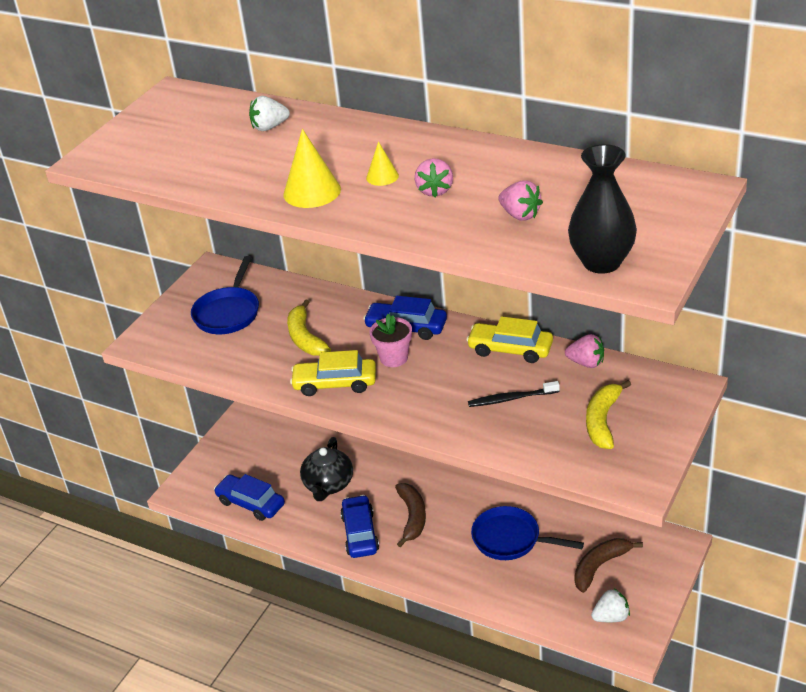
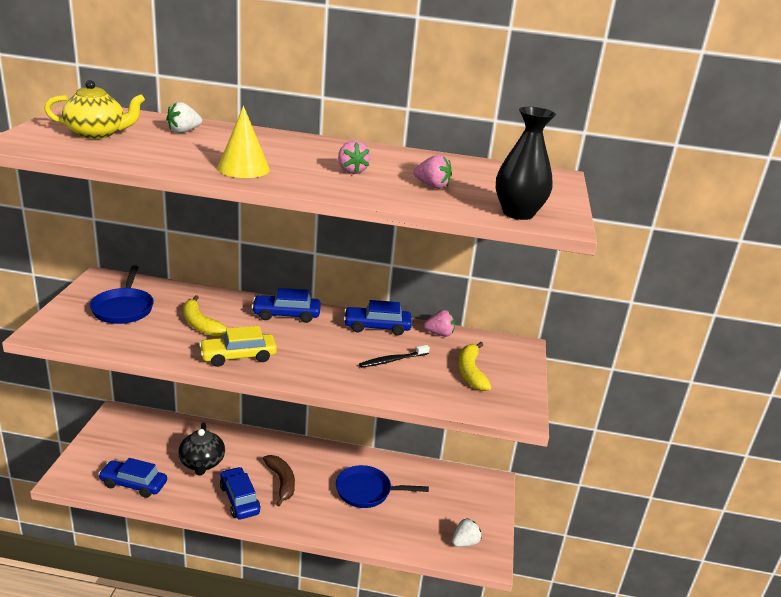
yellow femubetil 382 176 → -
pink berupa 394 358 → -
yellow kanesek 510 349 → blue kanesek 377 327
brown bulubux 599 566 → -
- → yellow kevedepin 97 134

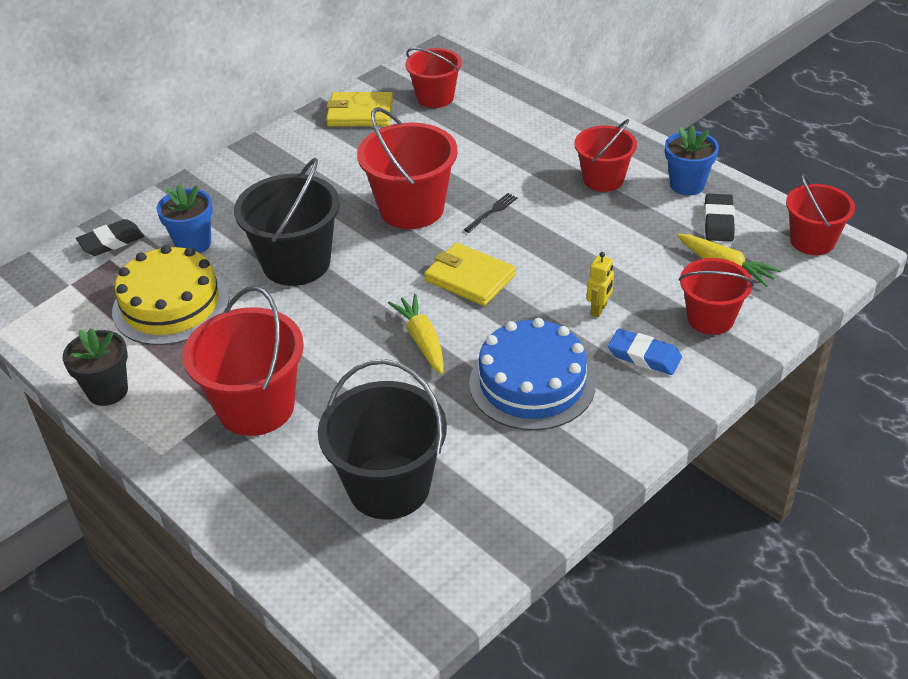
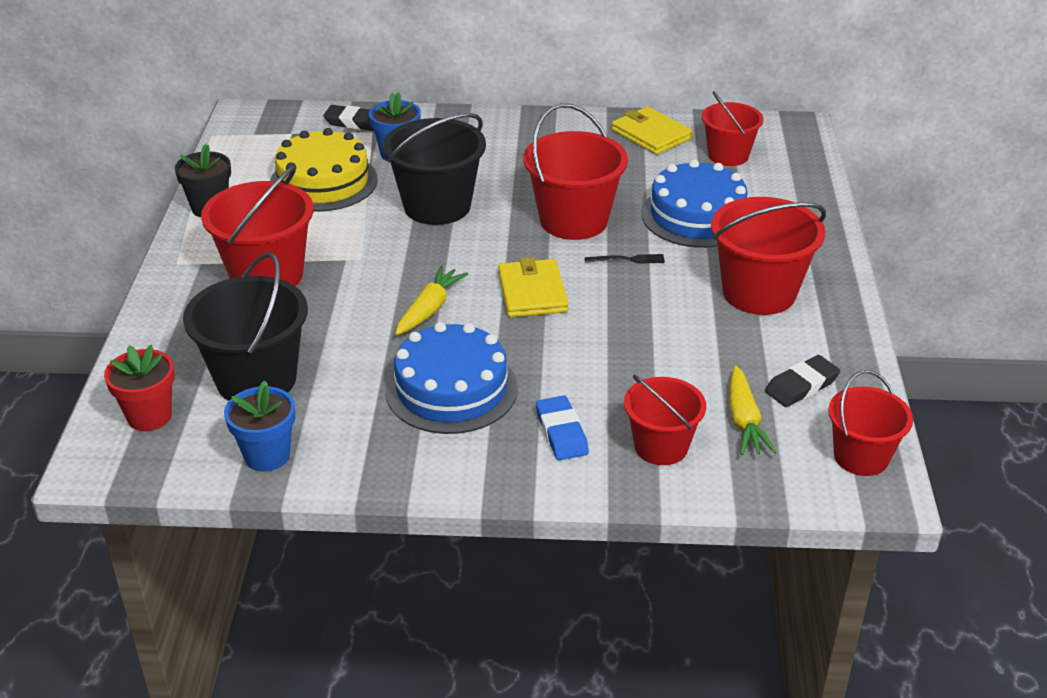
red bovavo 603 179 → red bovavo 759 292, x1.57
blue berupa 687 185 → blue berupa 267 455, relocated
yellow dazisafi 599 310 → -
- → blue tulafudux 697 216
- → red berupa 149 416

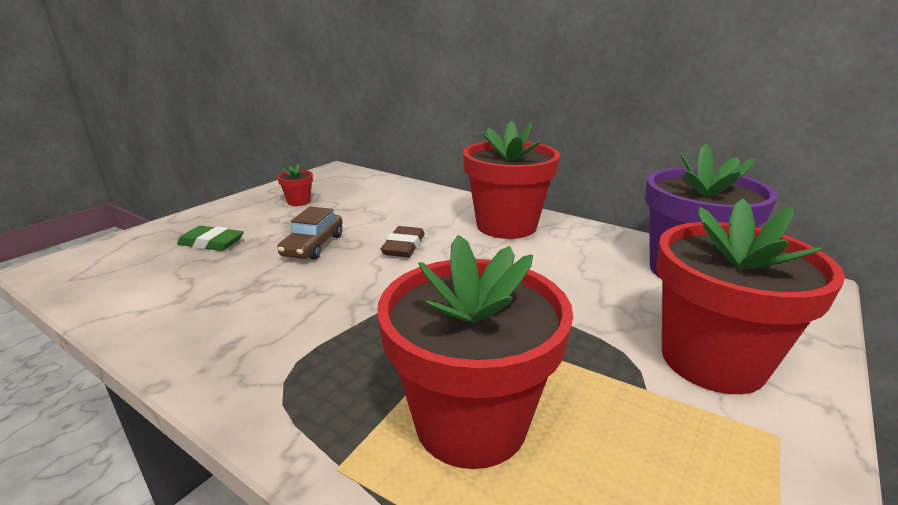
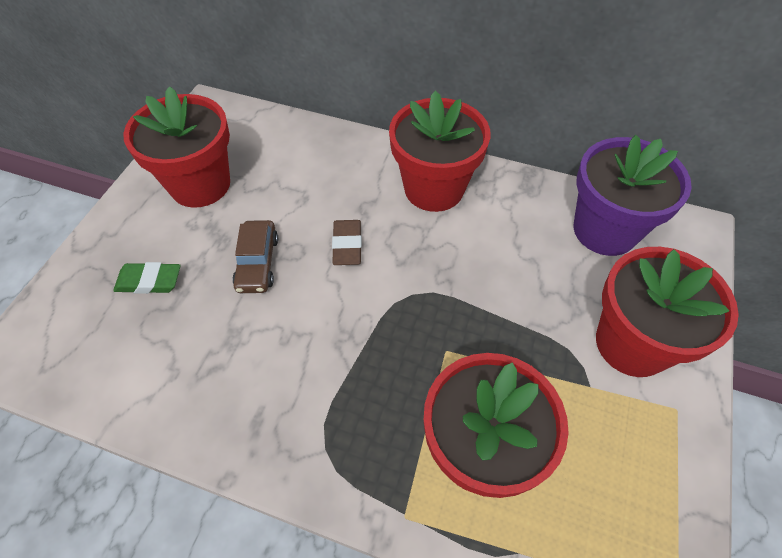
red berupa 299 202 → red berupa 200 184, x2.40

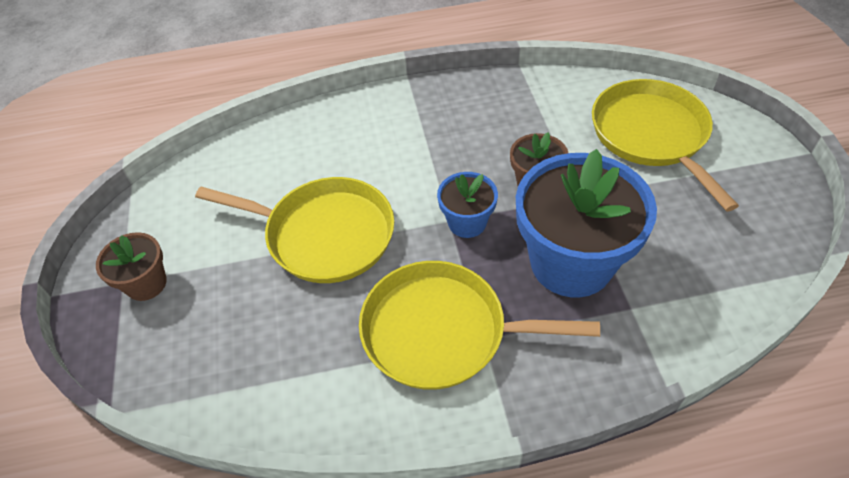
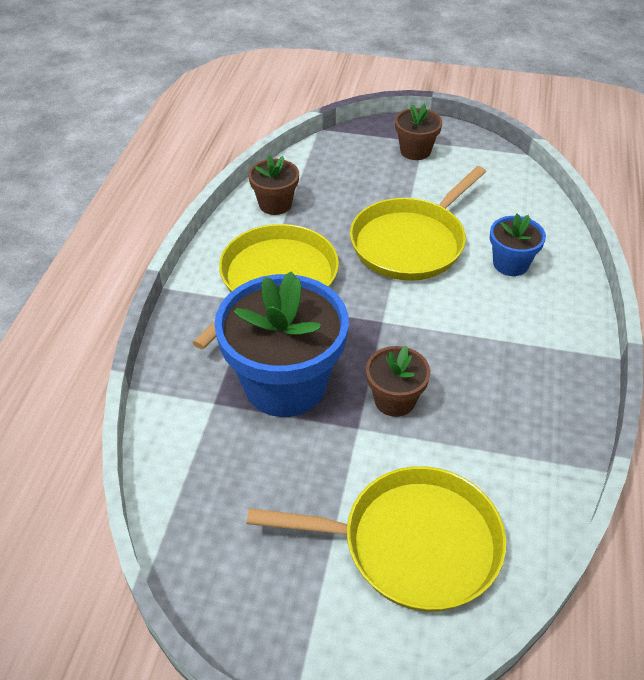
blue berupa 467 222 → blue berupa 510 264, relocated
- → brown berupa 275 204

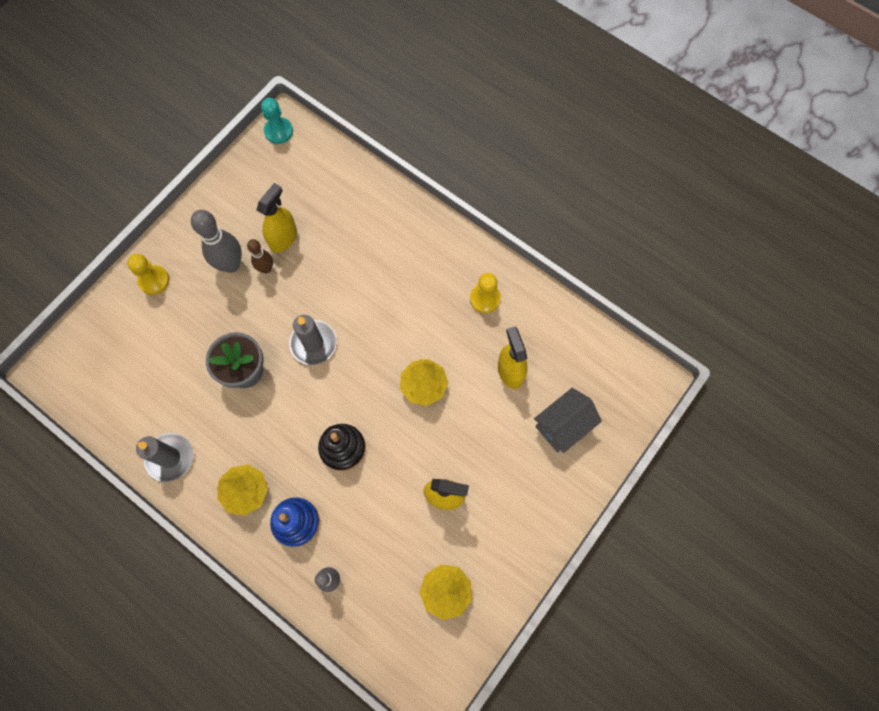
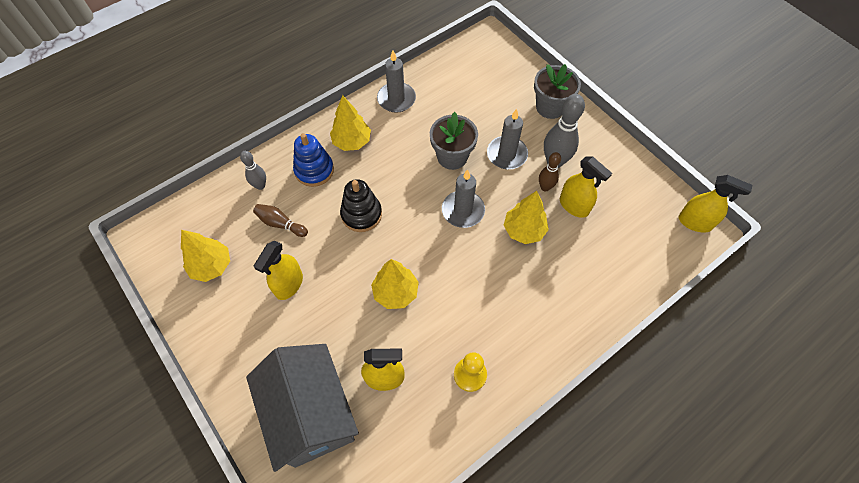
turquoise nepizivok 278 131 → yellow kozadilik 695 222
yellow nepizivok 154 280 → grey berupa 550 107
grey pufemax 563 426 → grey pufemax 311 414, x1.73
- → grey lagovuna 506 154
- → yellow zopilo 523 230
- → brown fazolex 280 224

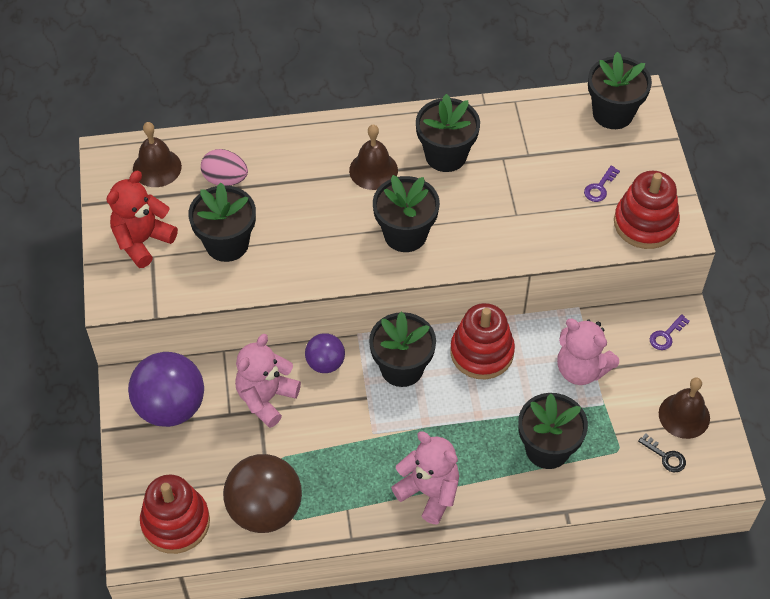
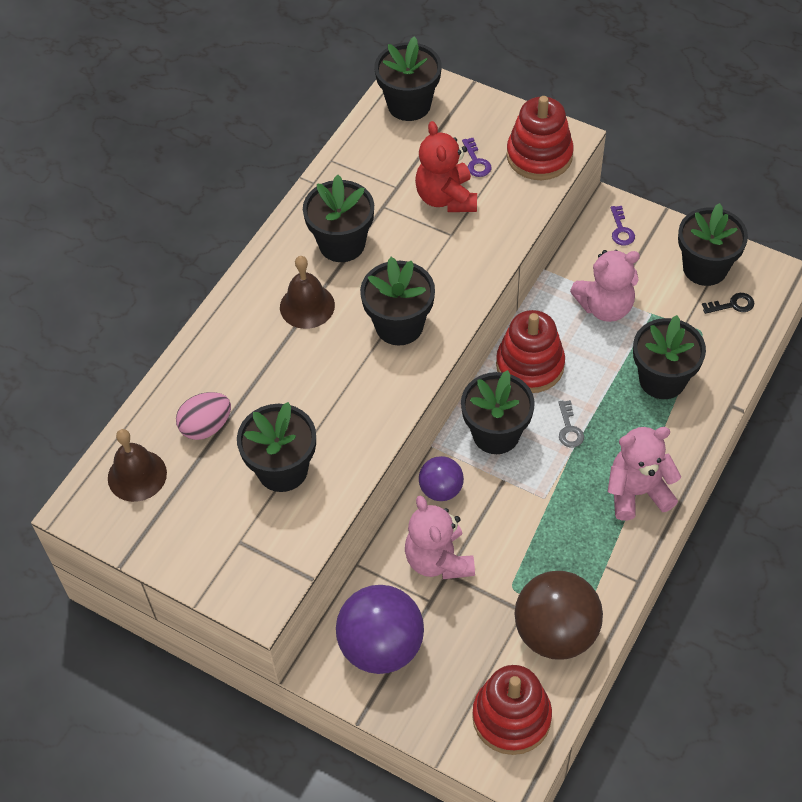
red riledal 142 241 → red riledal 446 198, relocated
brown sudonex 684 415 → black berupa 705 268
- → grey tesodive 569 429

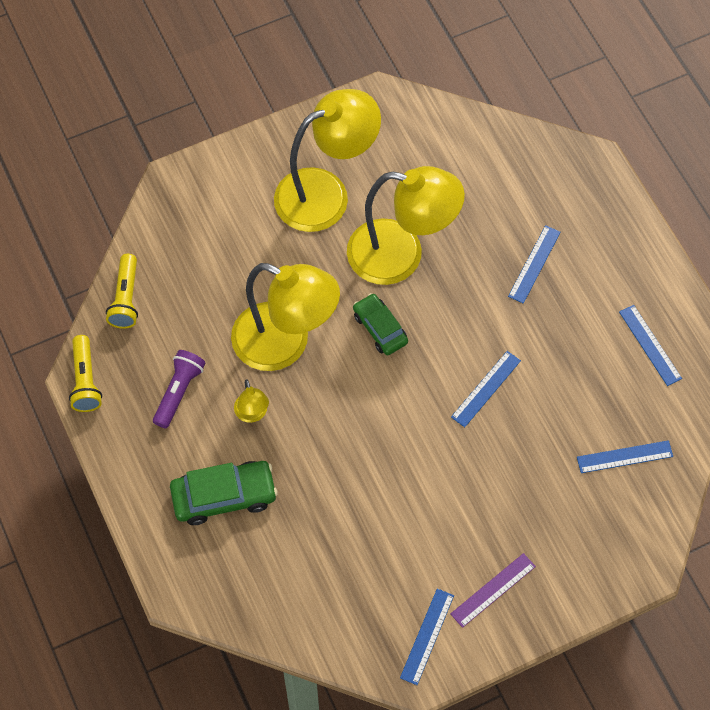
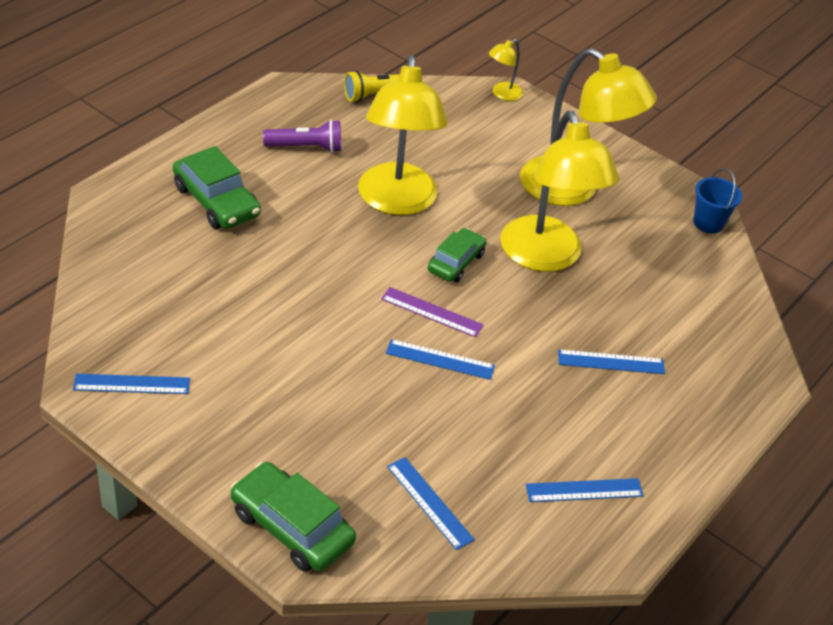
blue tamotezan 650 345 → blue tamotezan 584 490, 45 degrees clockwise
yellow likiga 85 381 → -
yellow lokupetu 252 414 → yellow lokupetu 502 94, relocated
purple tamotezan 493 590 → purple tamotezan 432 312, relocated
- → blue bovavo 708 223
- → green kanesek 292 527

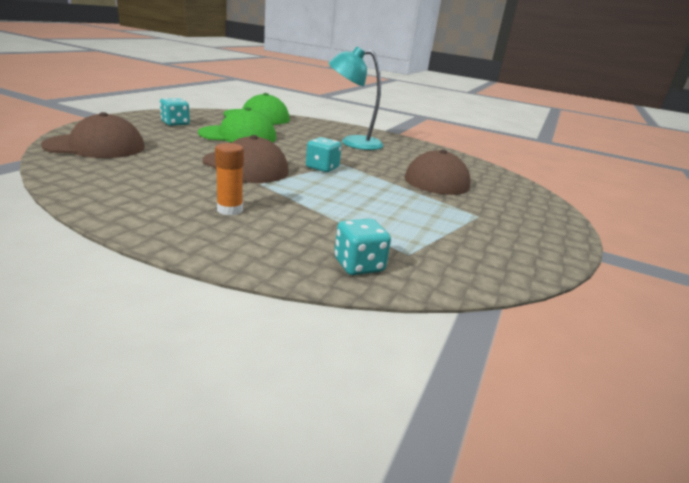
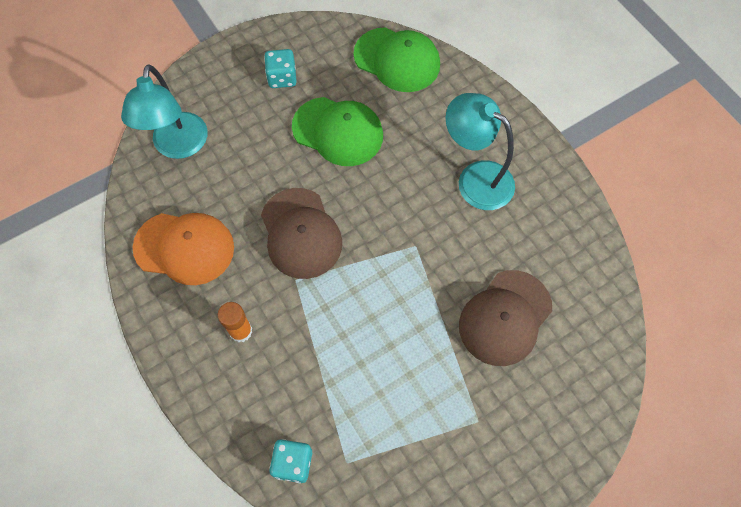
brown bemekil 96 146 → turquoise lokupetu 178 146
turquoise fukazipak 322 168 → -
- → orange bemekil 184 248

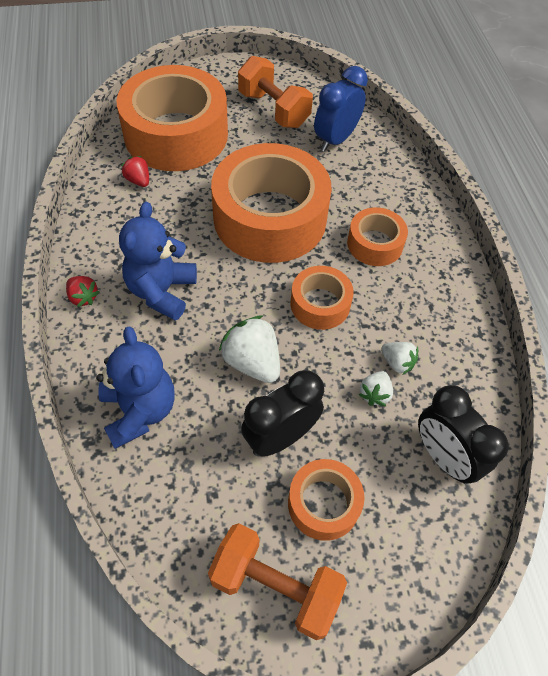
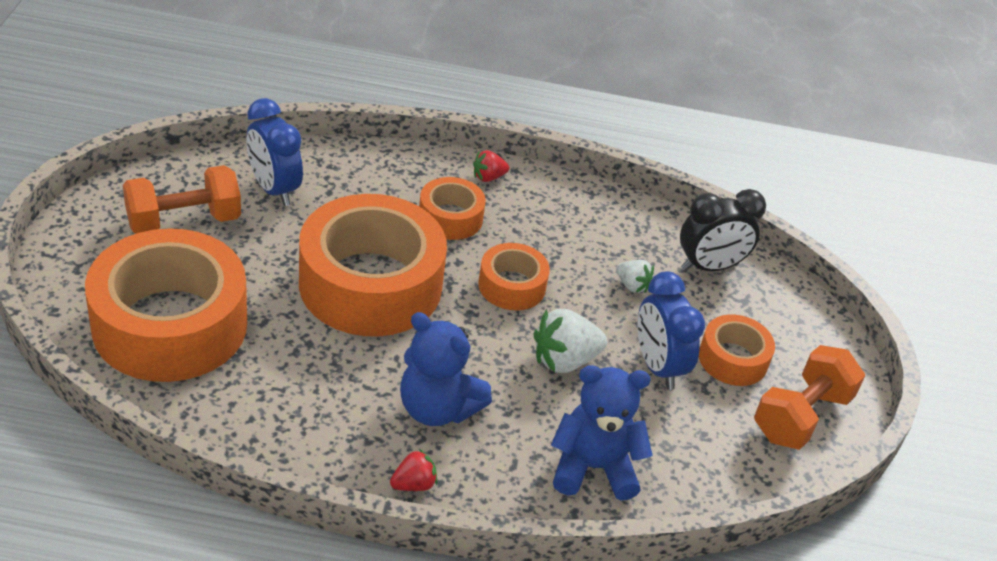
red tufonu 138 181 → red tufonu 488 177, relocated
white tufonu 397 363 → -
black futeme 280 437 → blue futeme 658 366

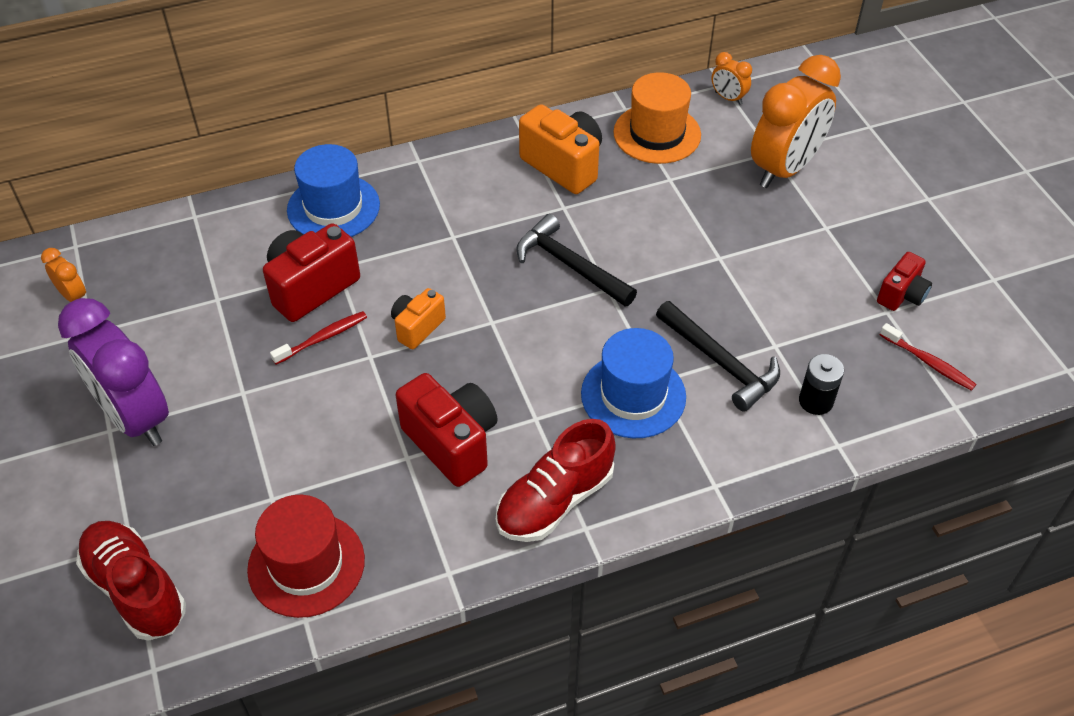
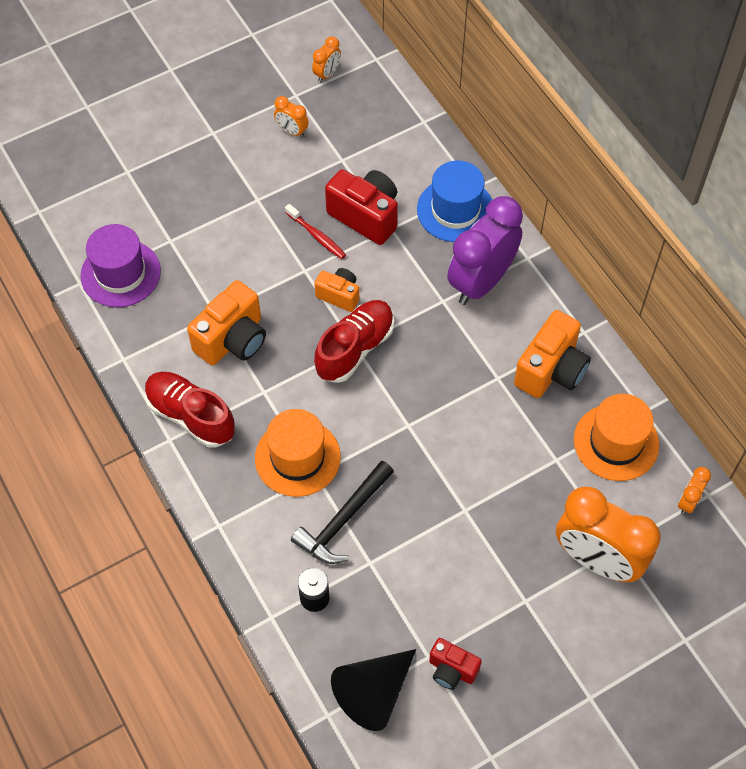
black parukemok 570 265 → -
purple futeme 135 417 → purple futeme 481 282, relocated
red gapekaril 928 362 → black femubetil 374 692
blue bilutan 633 395 → orange bilutan 297 457
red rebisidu 452 443 → orange rebisidu 233 340
red bilutan 306 564 → purple bilutan 120 273
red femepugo 136 589 → red femepugo 355 348, relocated
- → orange futeme 292 131

